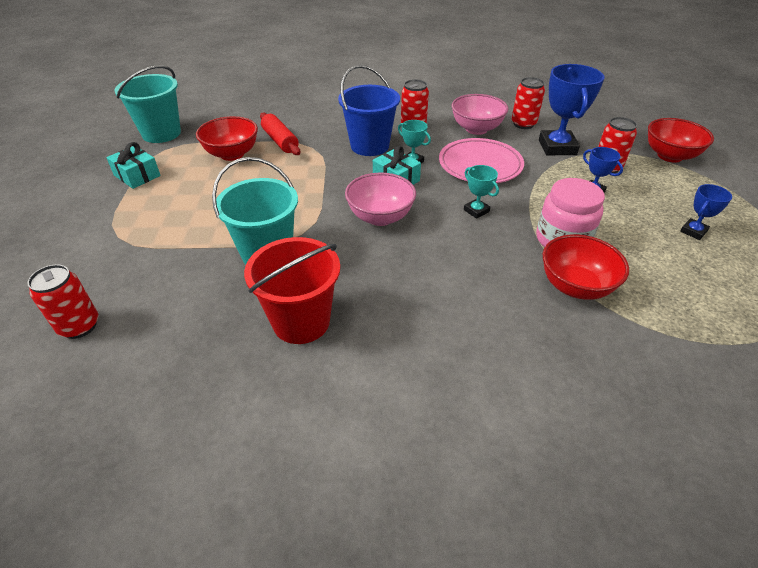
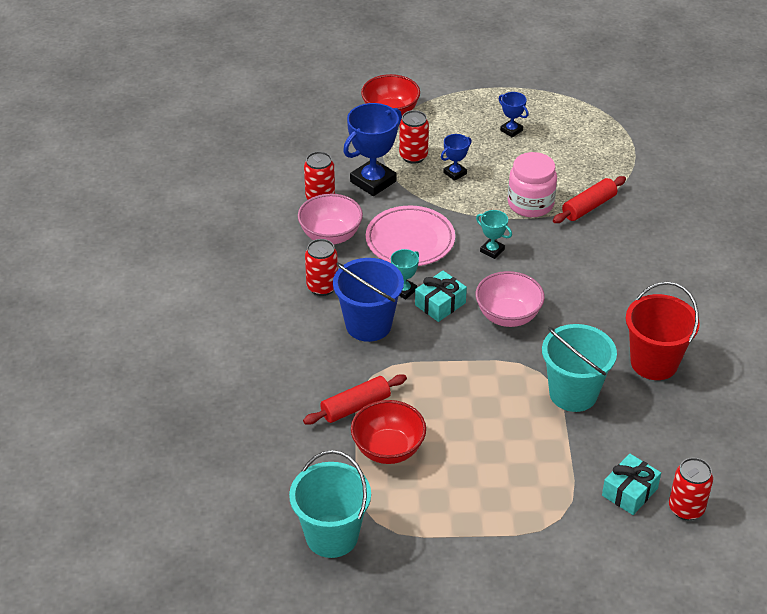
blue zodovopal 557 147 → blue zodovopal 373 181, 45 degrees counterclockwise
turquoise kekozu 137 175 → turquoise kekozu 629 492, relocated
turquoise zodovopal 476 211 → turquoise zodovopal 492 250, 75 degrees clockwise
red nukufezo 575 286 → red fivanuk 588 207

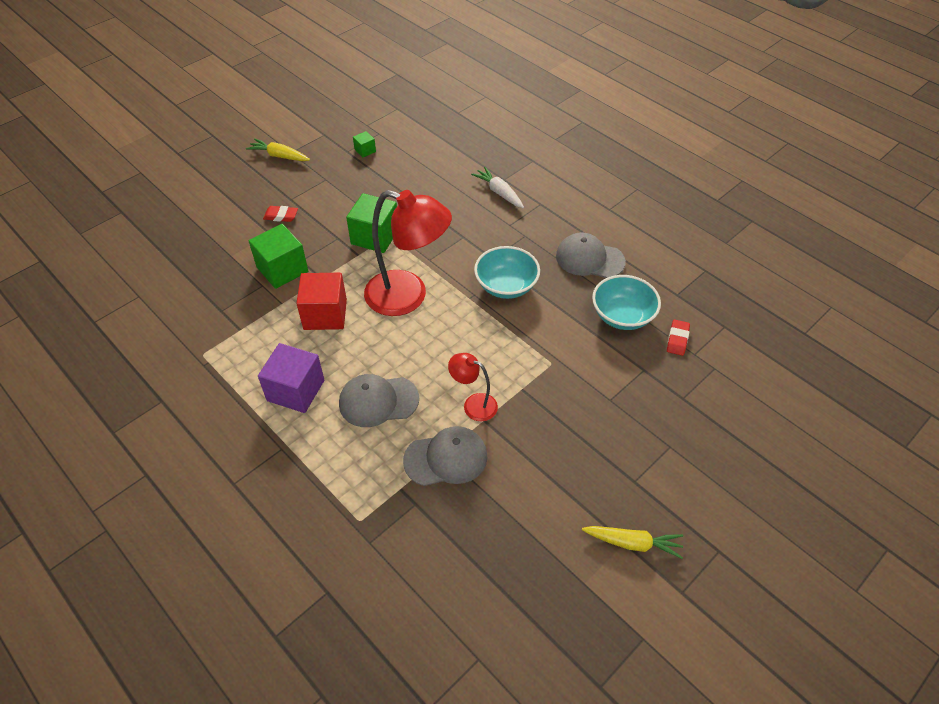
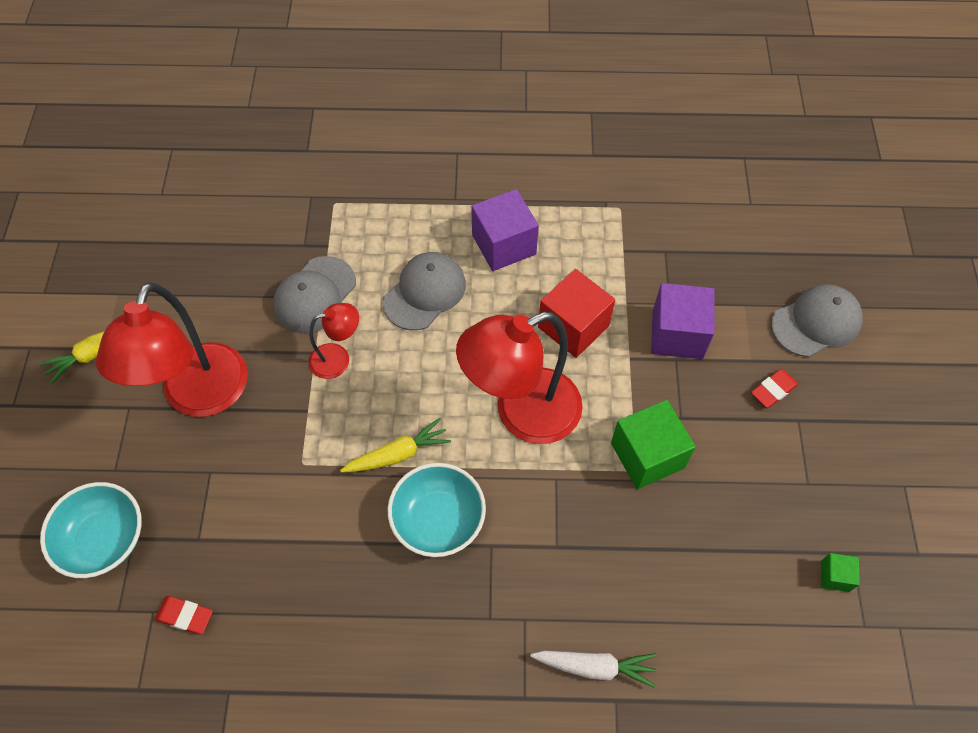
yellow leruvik 279 156 → yellow leruvik 398 454, relocated
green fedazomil 282 269 → purple fedazomil 677 334
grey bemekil 589 259 → grey bemekil 816 322, relocated
turquoise nukufezo 622 315 → turquoise nukufezo 104 539, relocated
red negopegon 677 339 → red negopegon 185 616, 45 degrees counterclockwise
- → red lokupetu 199 397

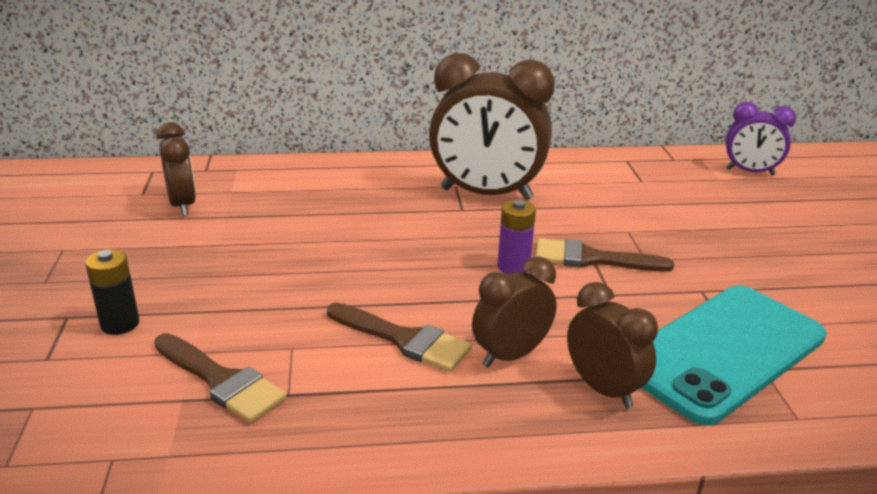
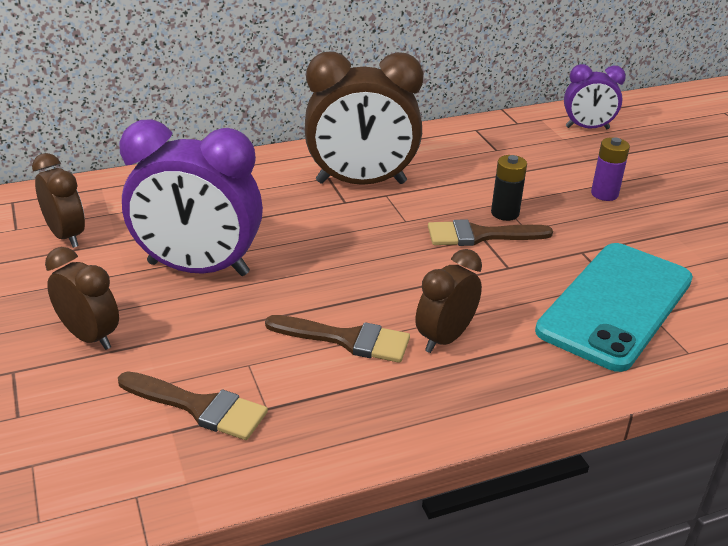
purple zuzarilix 513 267 → purple zuzarilix 604 194, relocated
black zuzarilix 120 324 → black zuzarilix 505 213, relocated
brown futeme 603 389 → brown futeme 90 336, relocated
- → purple futeme 198 269

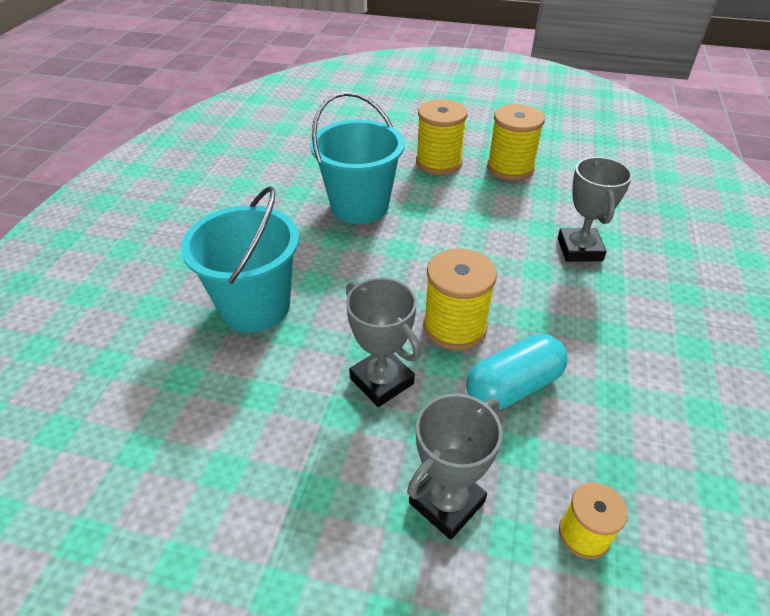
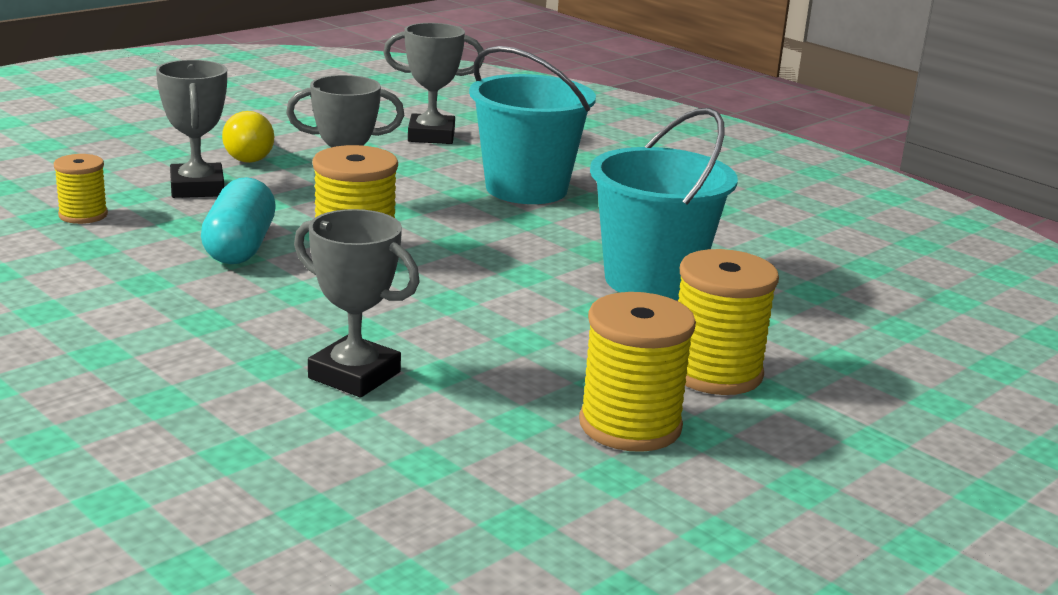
- → grey zodovopal 431 136
- → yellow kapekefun 248 155

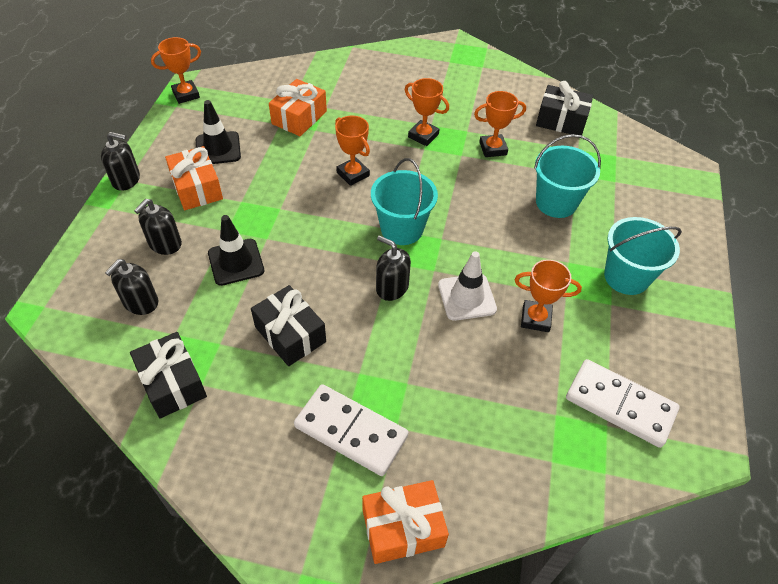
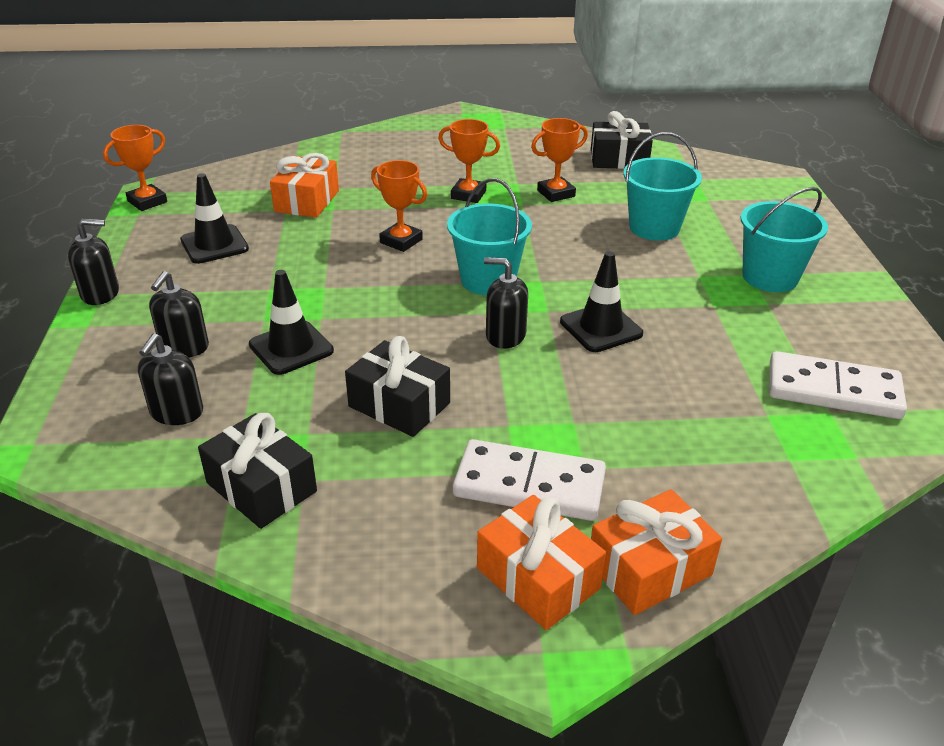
orange kekozu 197 188 → orange kekozu 538 578, relocated
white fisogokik 467 297 → black fisogokik 601 328
orange zodovopal 535 318 → -

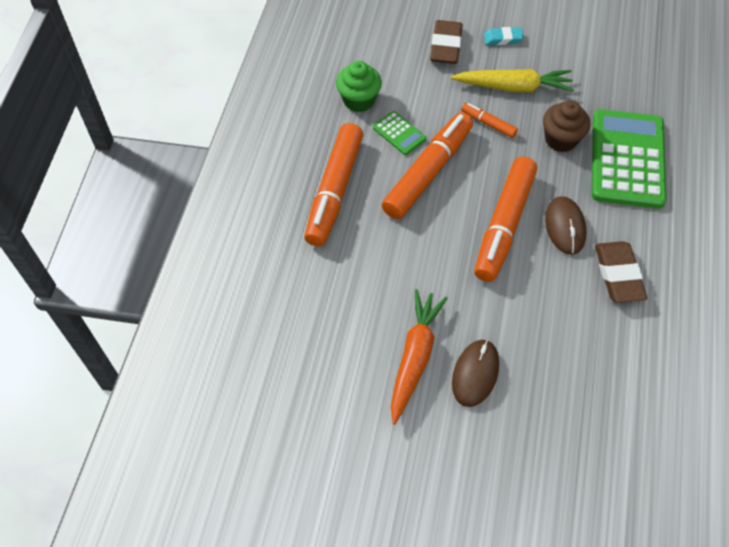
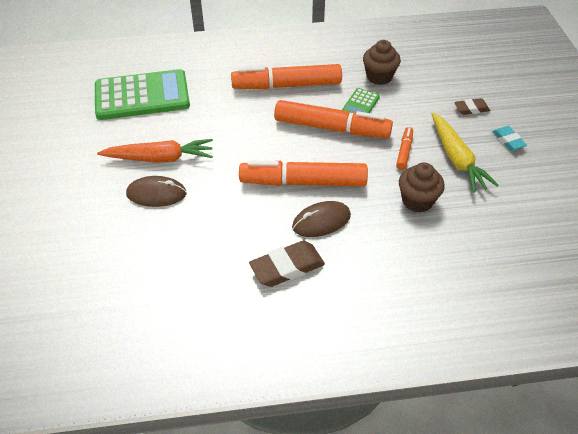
brown negopegon 445 46 → brown negopegon 471 109, x0.60
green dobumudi 358 100 → brown dobumudi 379 77
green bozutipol 627 159 → green bozutipol 142 96, relocated

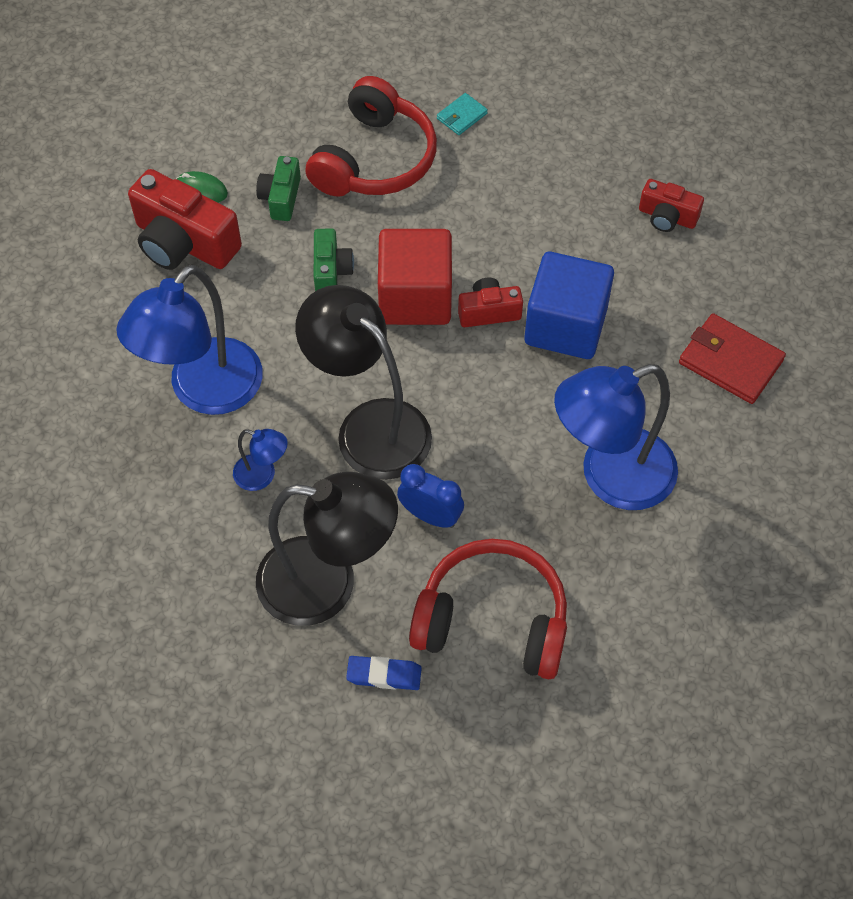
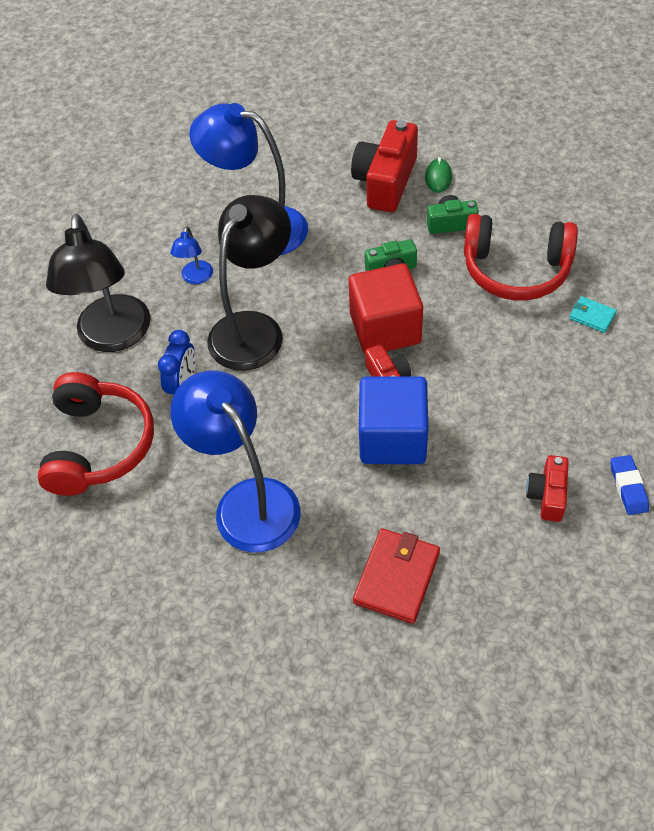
blue negopegon 384 675 → blue negopegon 628 487, relocated

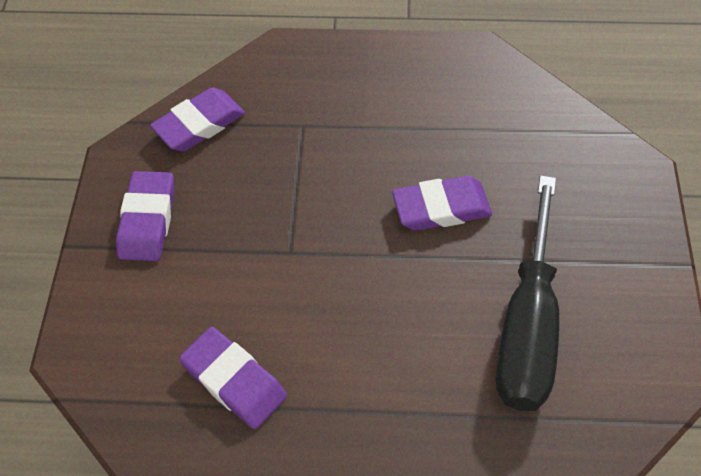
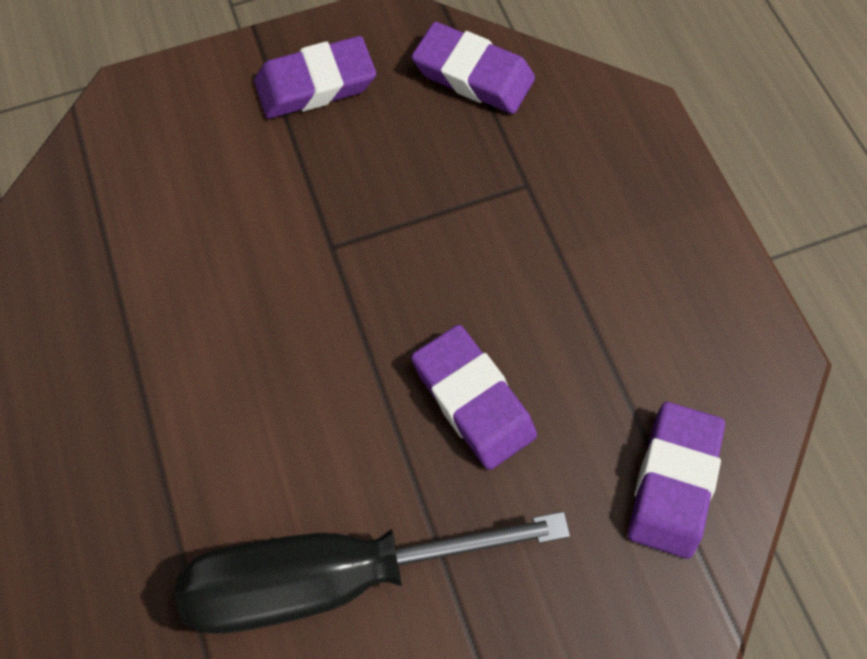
purple negopegon 234 381 → purple negopegon 672 481, relocated

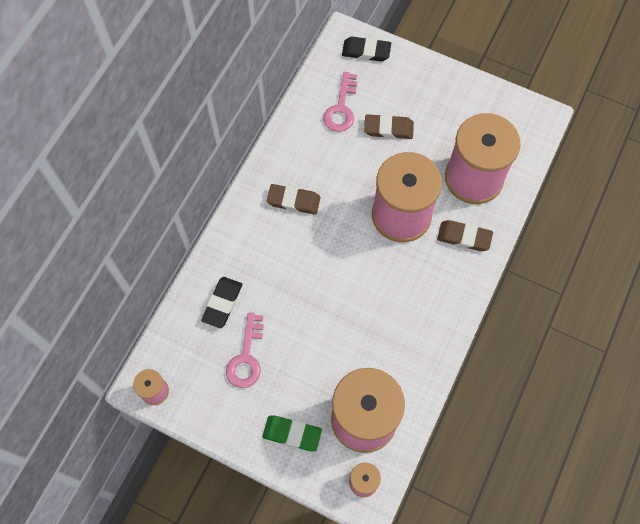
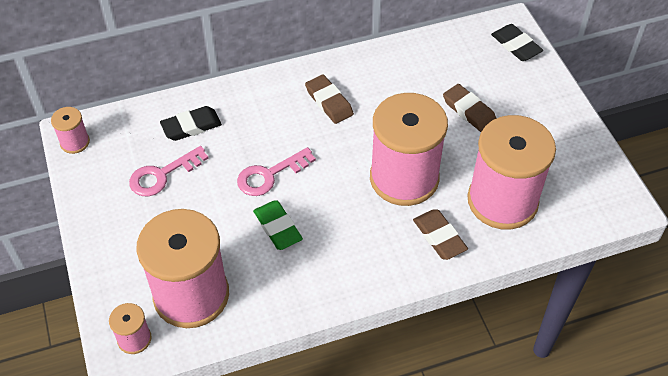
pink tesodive 341 108 → pink tesodive 269 175, relocated
green negopegon 292 434 → green negopegon 278 227, relocated

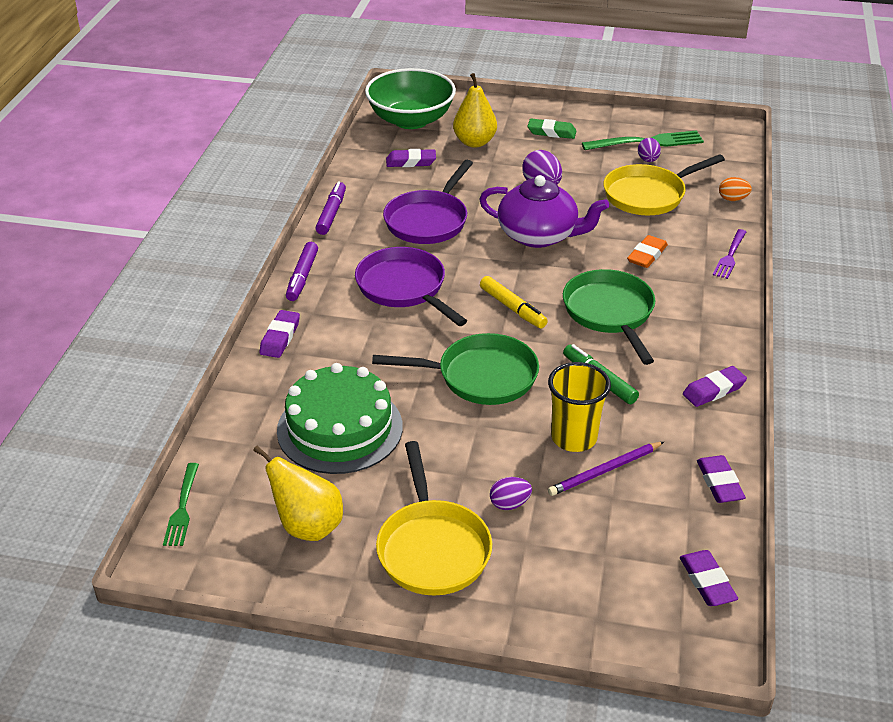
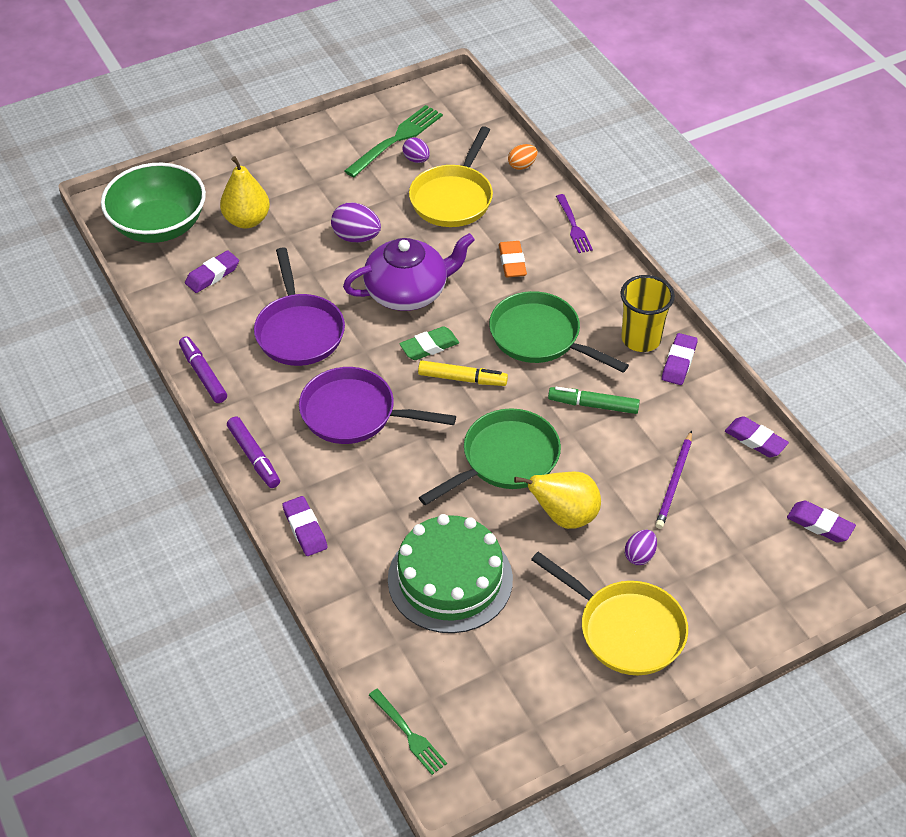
green negopegon 551 132 → green negopegon 429 346, relocated
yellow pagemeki 574 438 → yellow pagemeki 641 339, relocated
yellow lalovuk 307 526 → yellow lalovuk 564 516, relocated

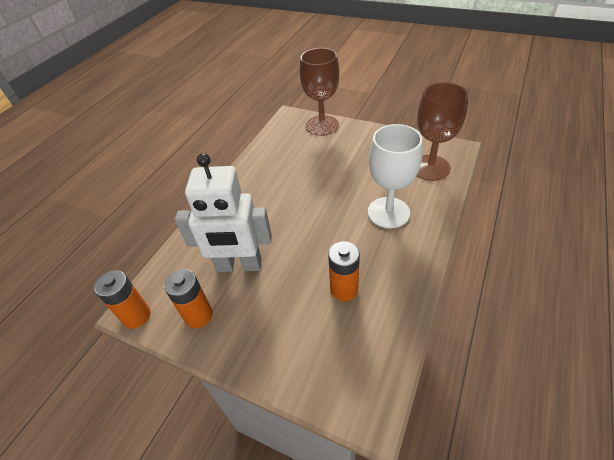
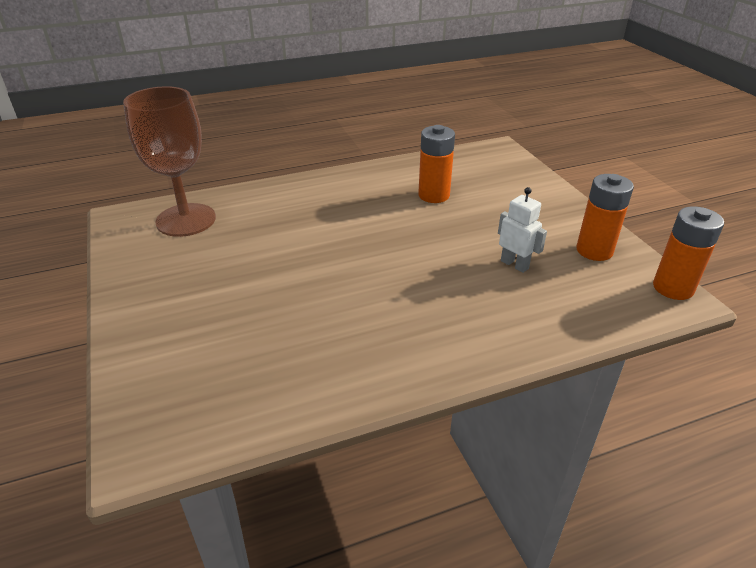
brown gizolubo 322 126 → -
white gizolubo 388 212 → -
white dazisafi 239 265 → white dazisafi 514 264, x0.44

